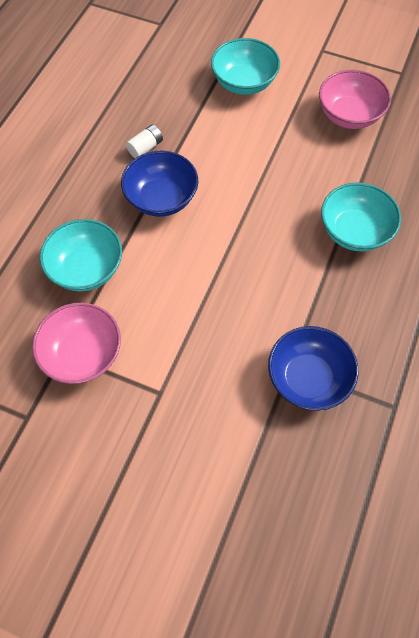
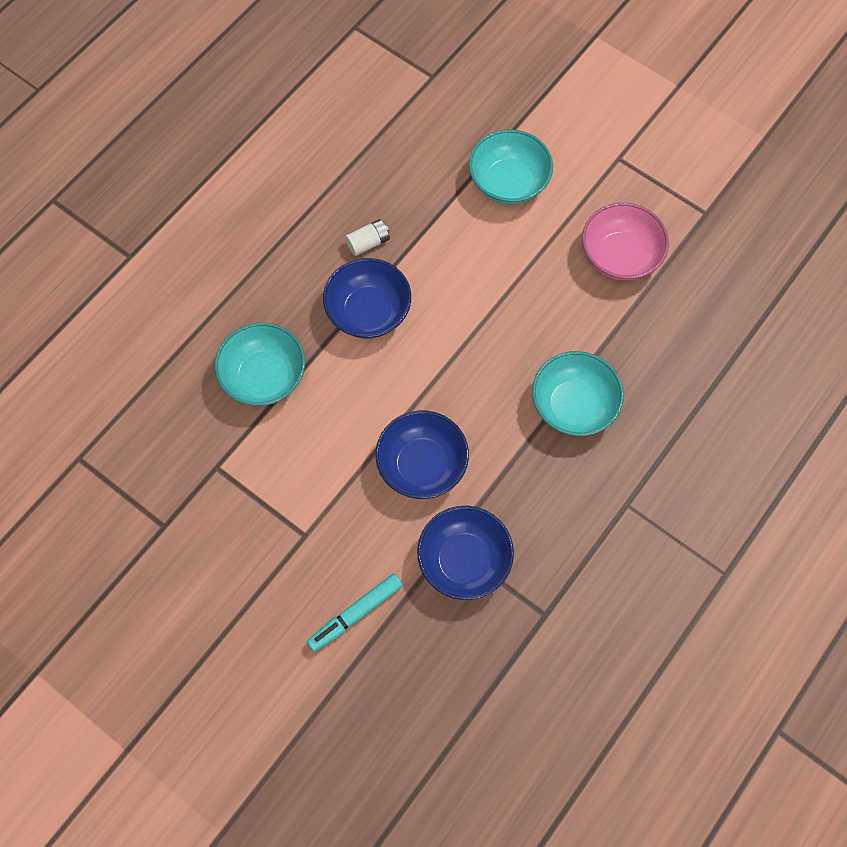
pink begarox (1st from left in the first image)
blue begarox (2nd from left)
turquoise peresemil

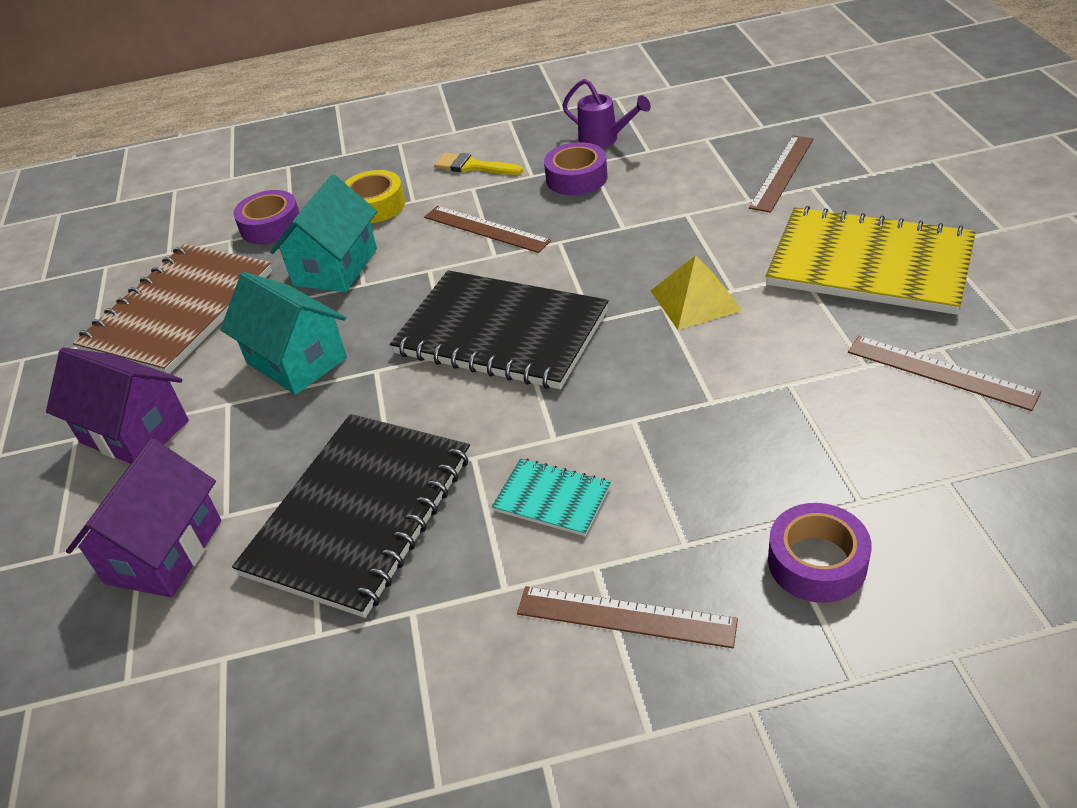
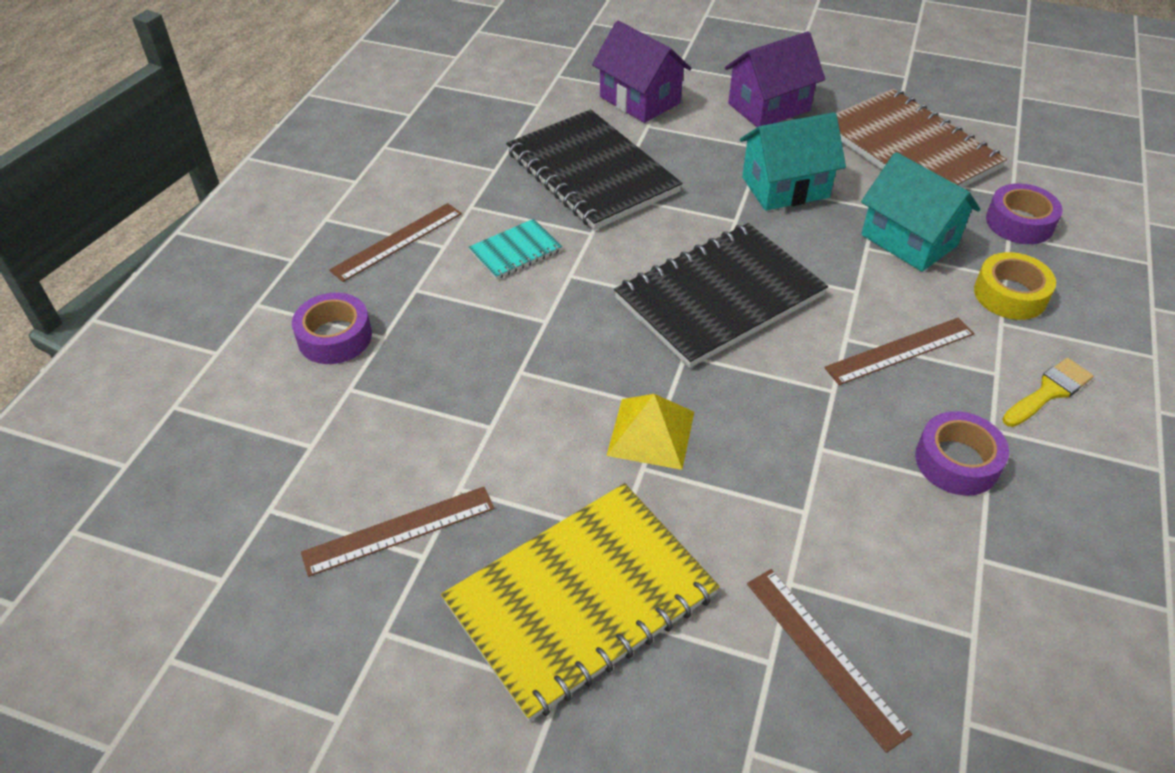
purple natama

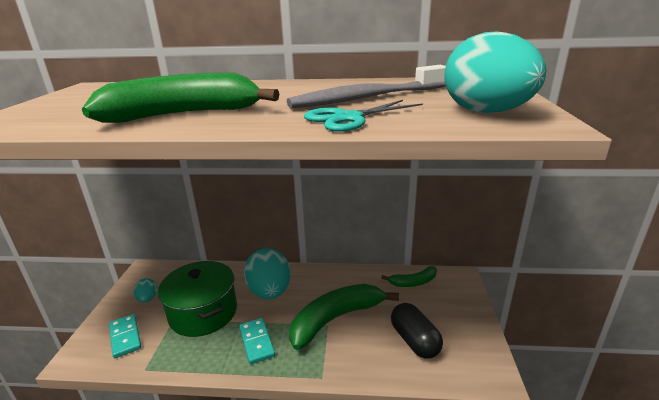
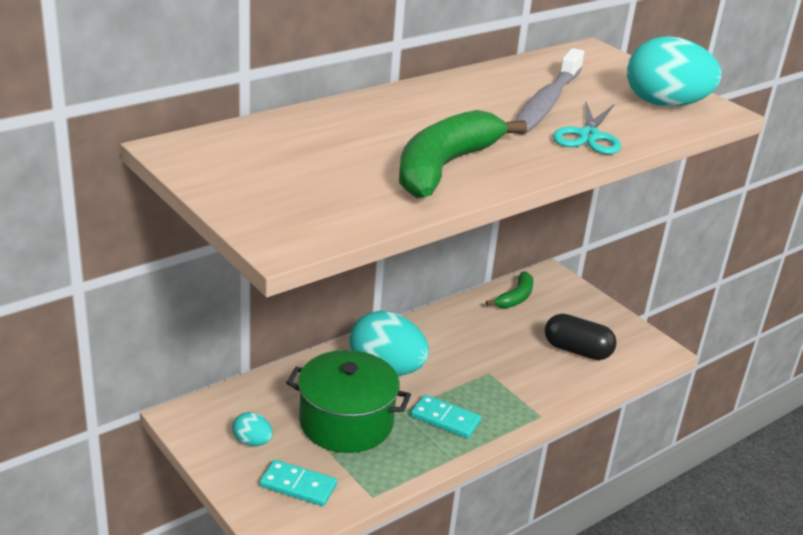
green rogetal (2nd from left in the first image)

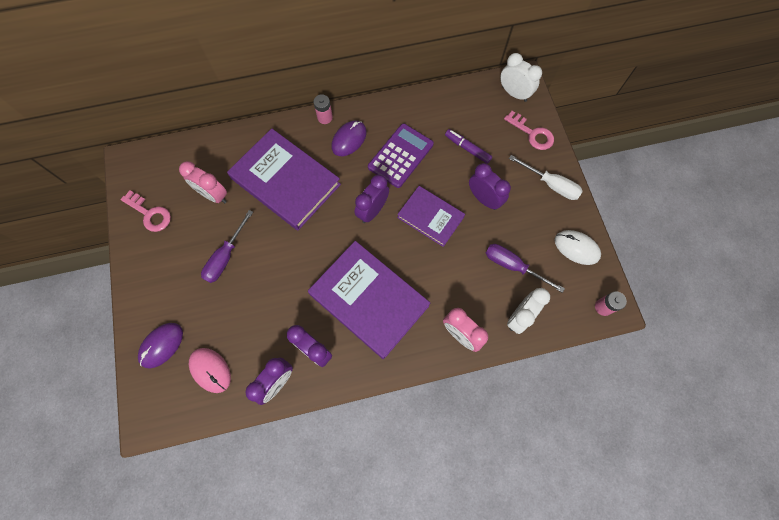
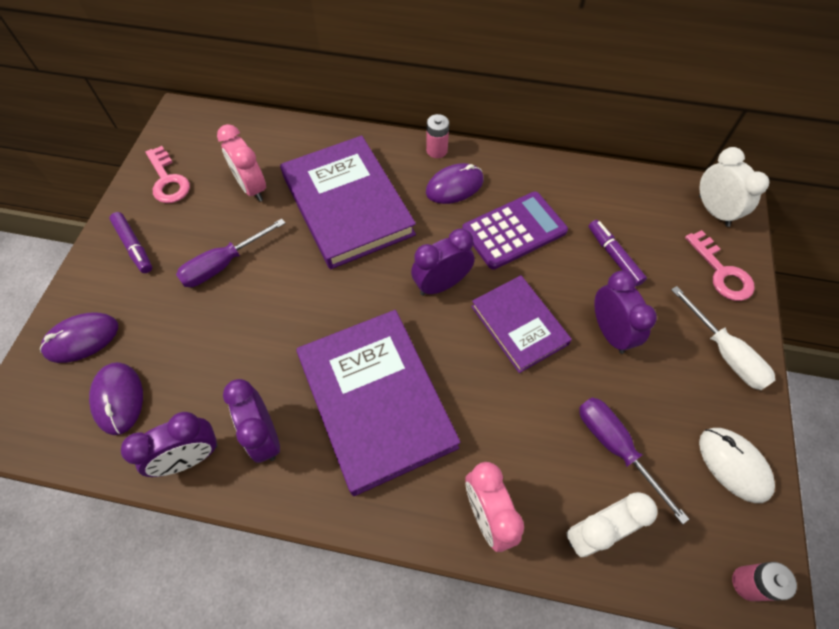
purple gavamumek (2nd from left)
purple peresemil (1st from left)

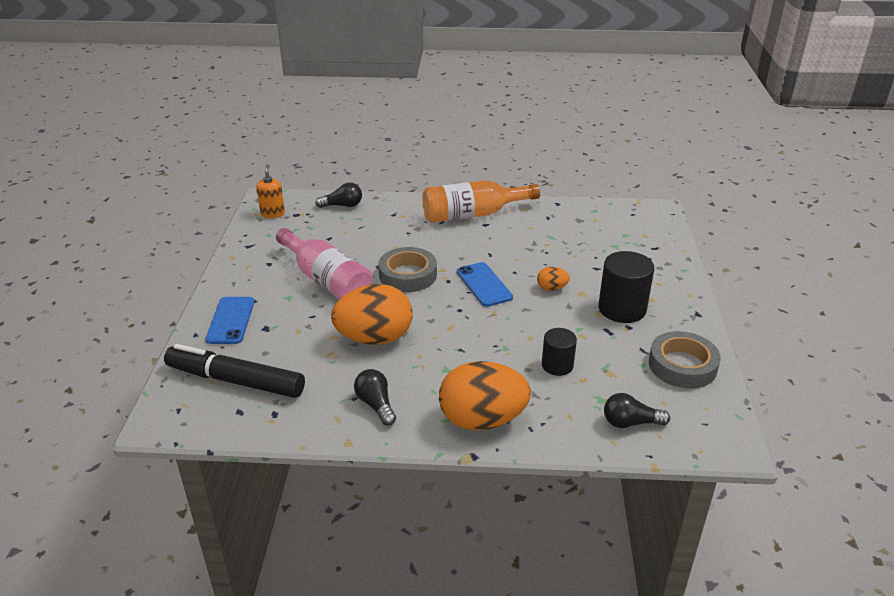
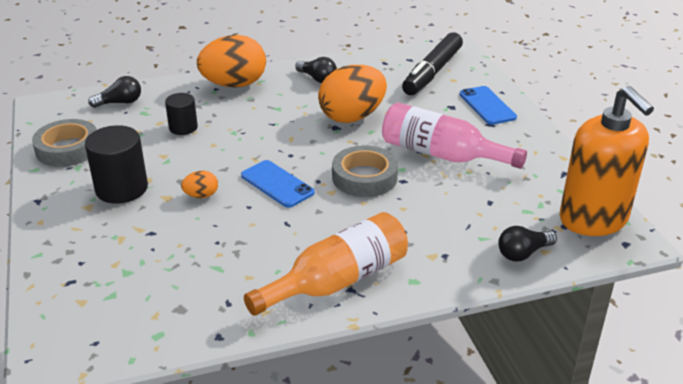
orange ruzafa
black peresemil

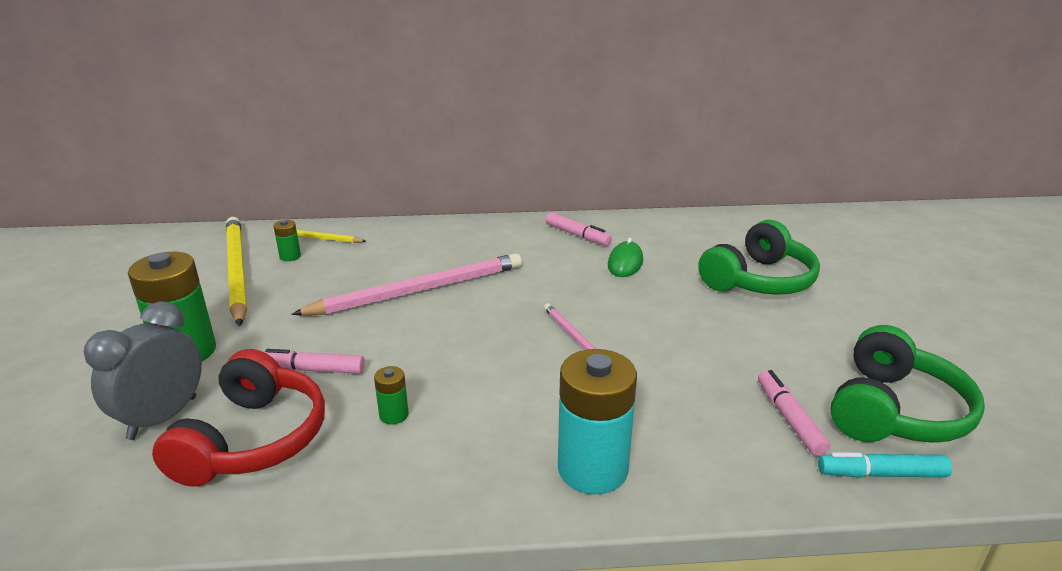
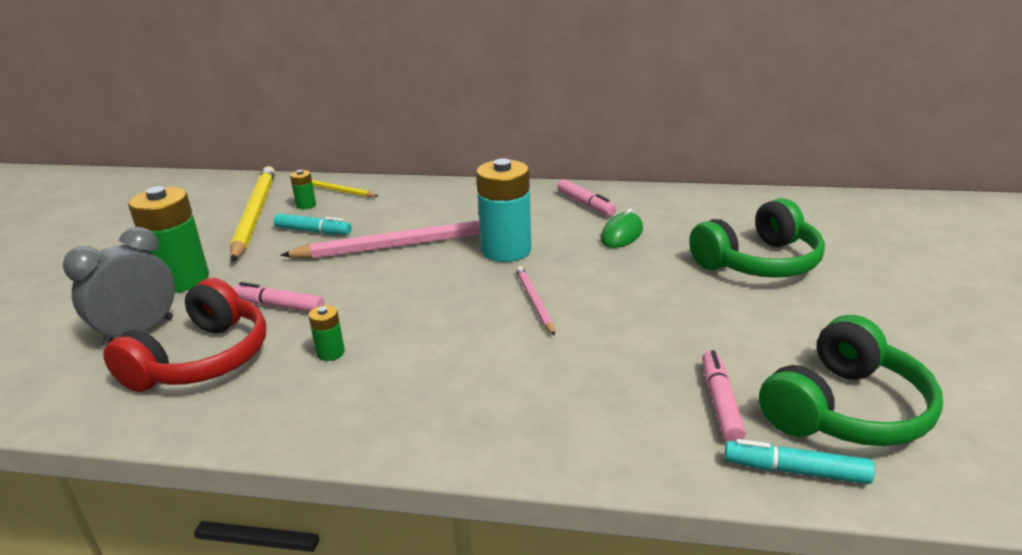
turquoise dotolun
turquoise peresemil (1st from left)

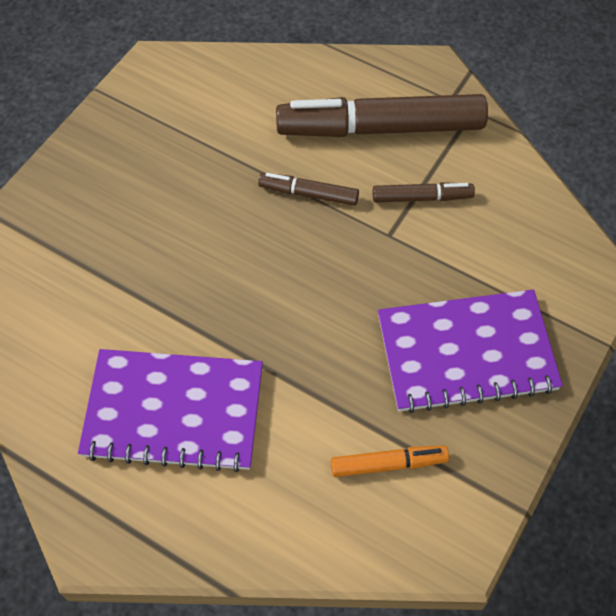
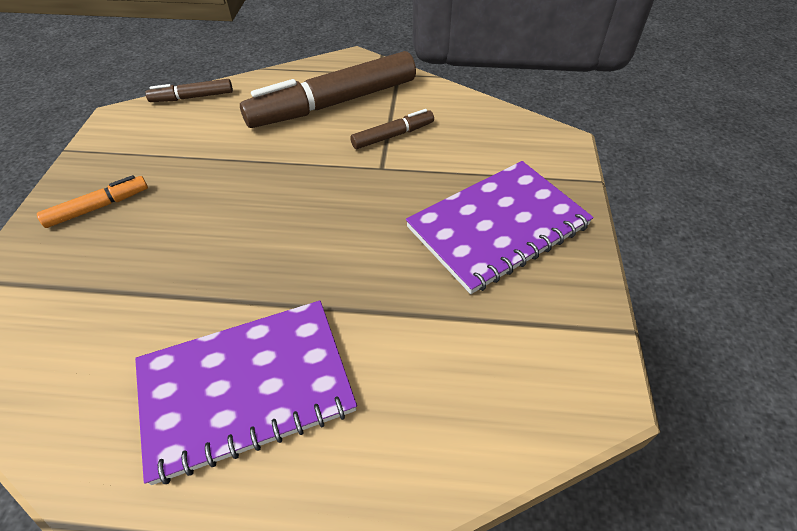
brown peresemil (1st from left)
orange peresemil

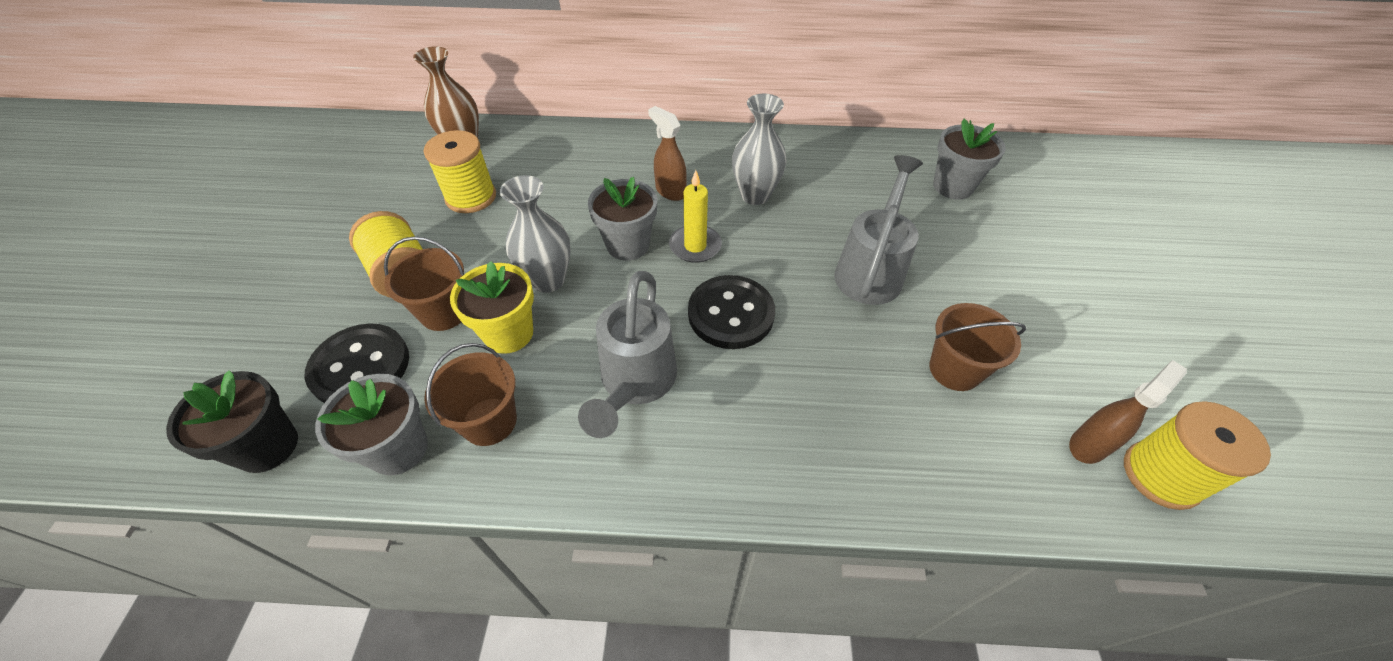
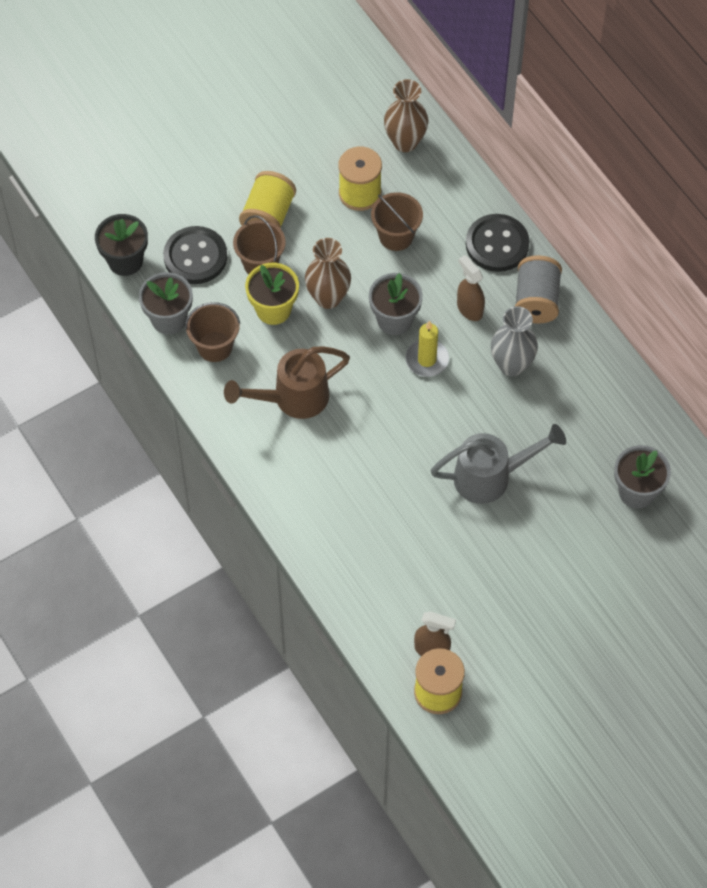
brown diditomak (2nd from left)
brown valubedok (1st from left)
brown natama
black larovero (2nd from left)
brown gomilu (3rd from left)
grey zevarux

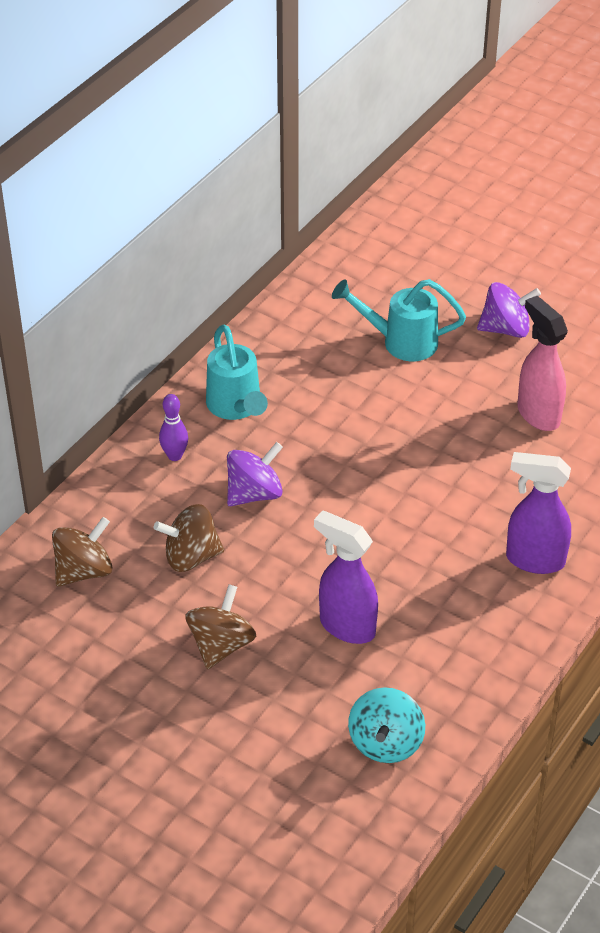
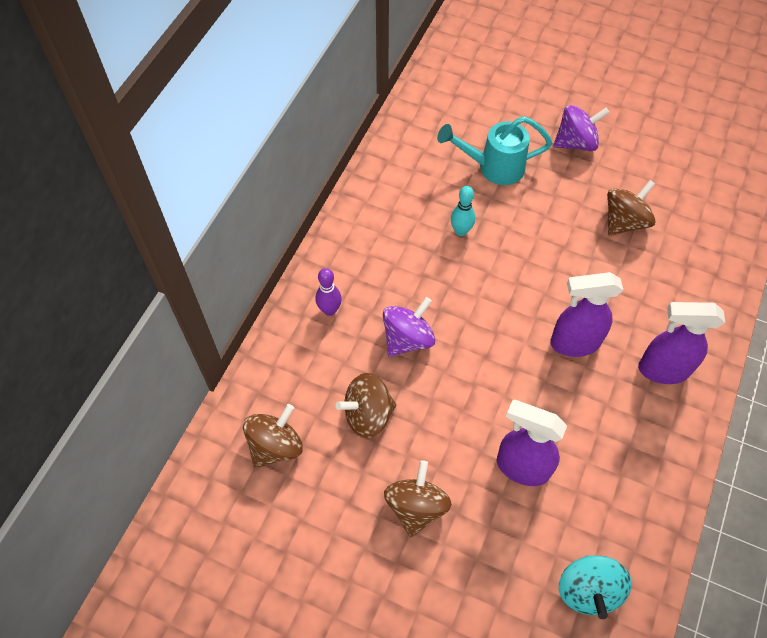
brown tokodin (4th from left)
turquoise natama (1st from left in the first image)
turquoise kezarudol
purple diditomak (2nd from left)

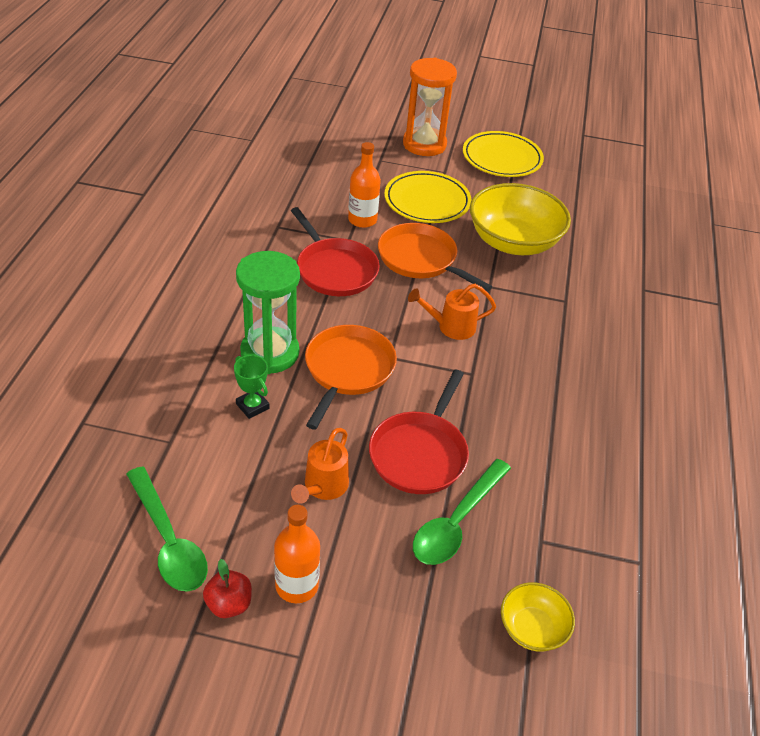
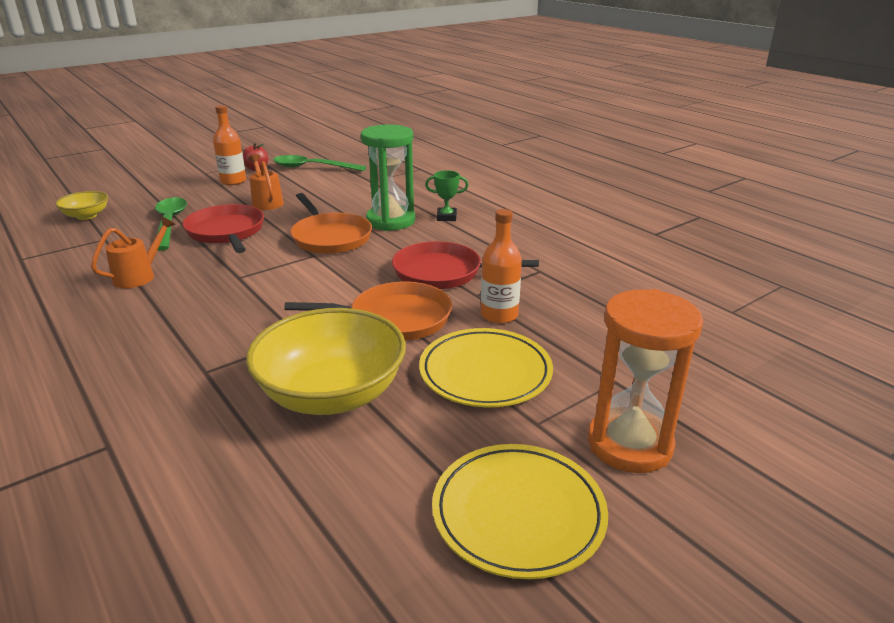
orange natama (1st from left)
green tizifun

